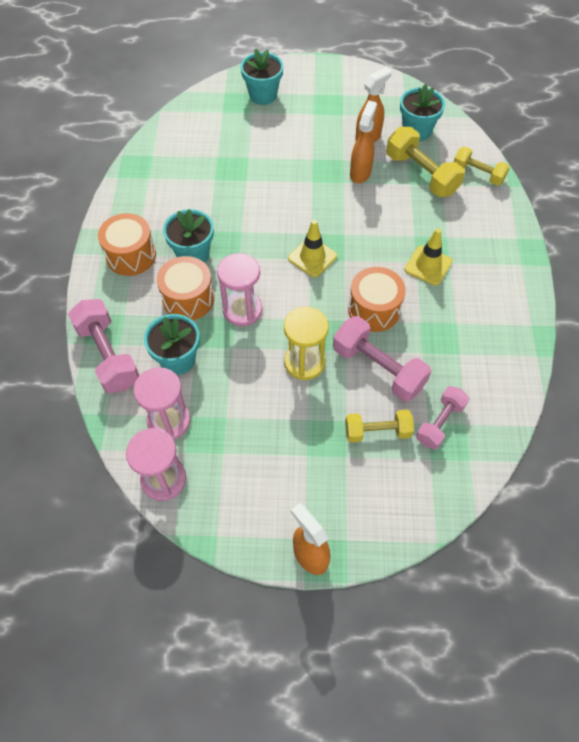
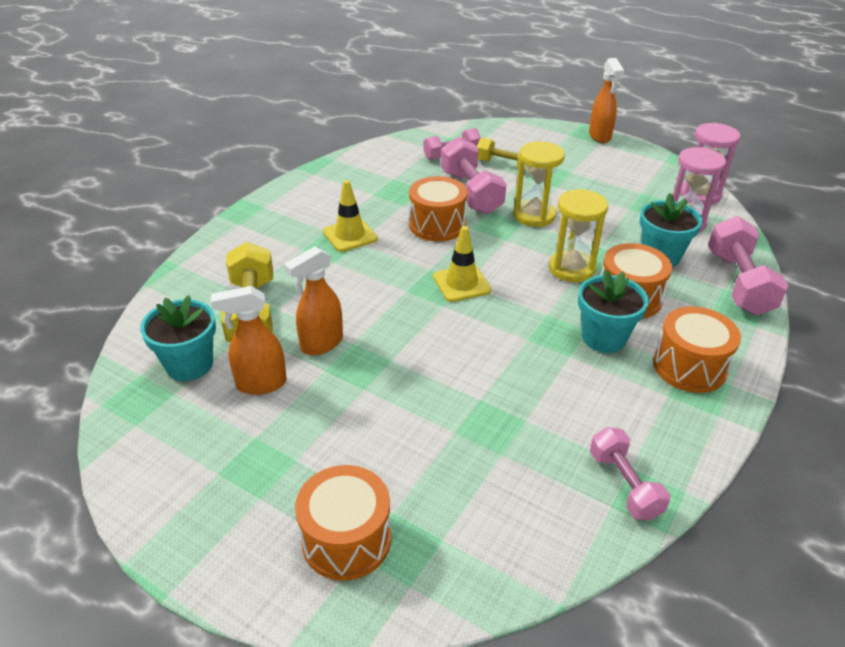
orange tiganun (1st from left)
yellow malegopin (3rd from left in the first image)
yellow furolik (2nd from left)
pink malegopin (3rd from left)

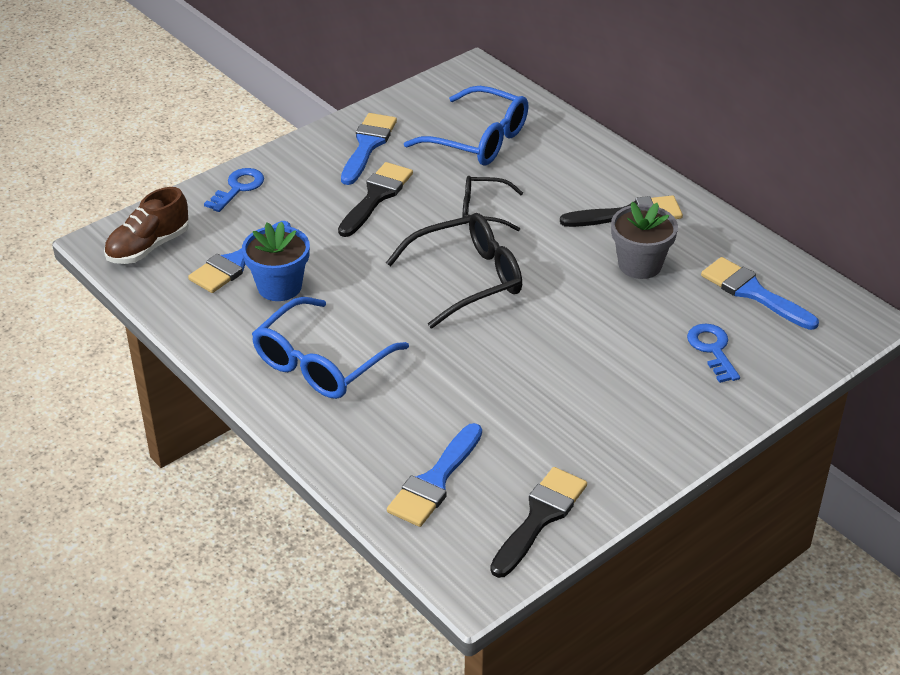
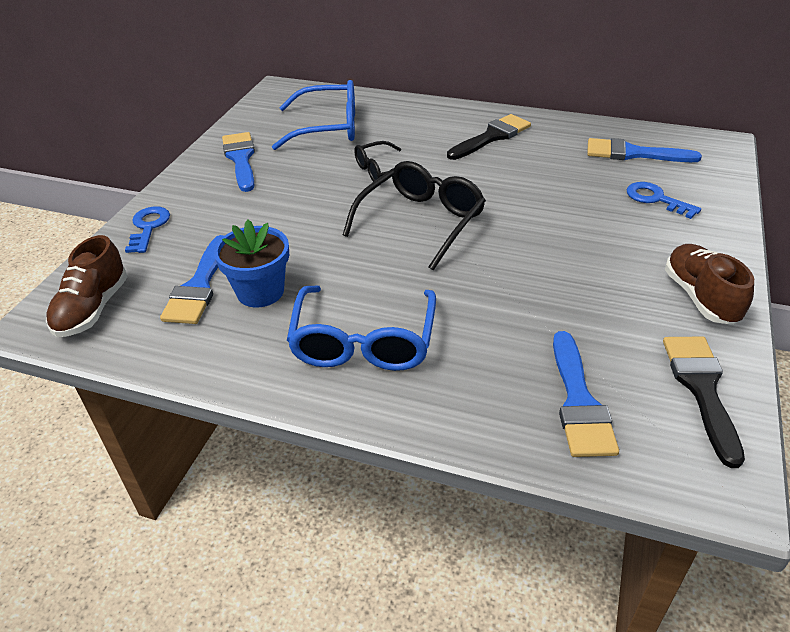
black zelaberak (1st from left in the first image)
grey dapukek
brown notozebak (2nd from left)

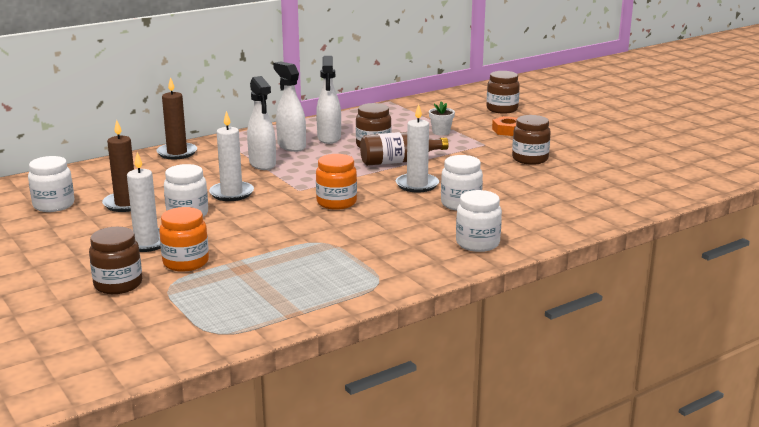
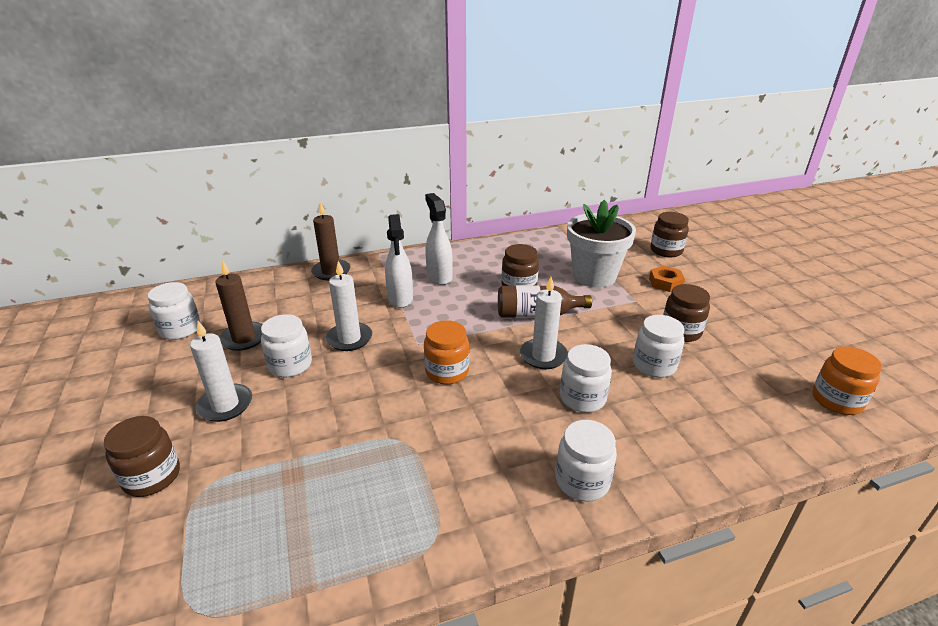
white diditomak (3rd from left in the first image)
white dapukek
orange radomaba (2nd from left)
white radomaba (5th from left)

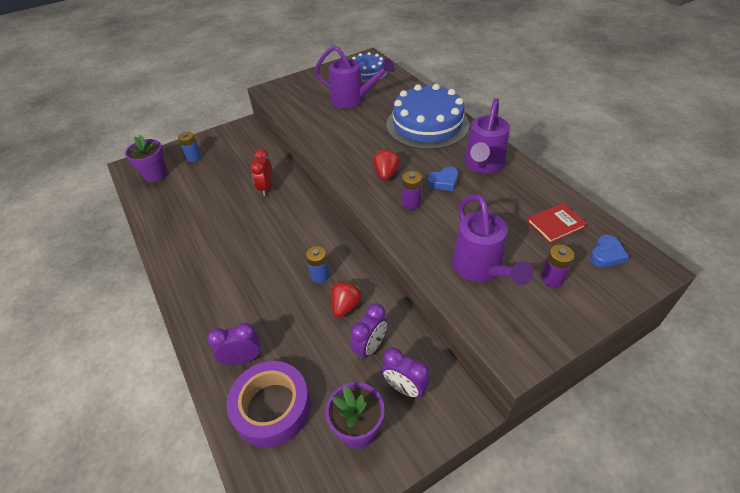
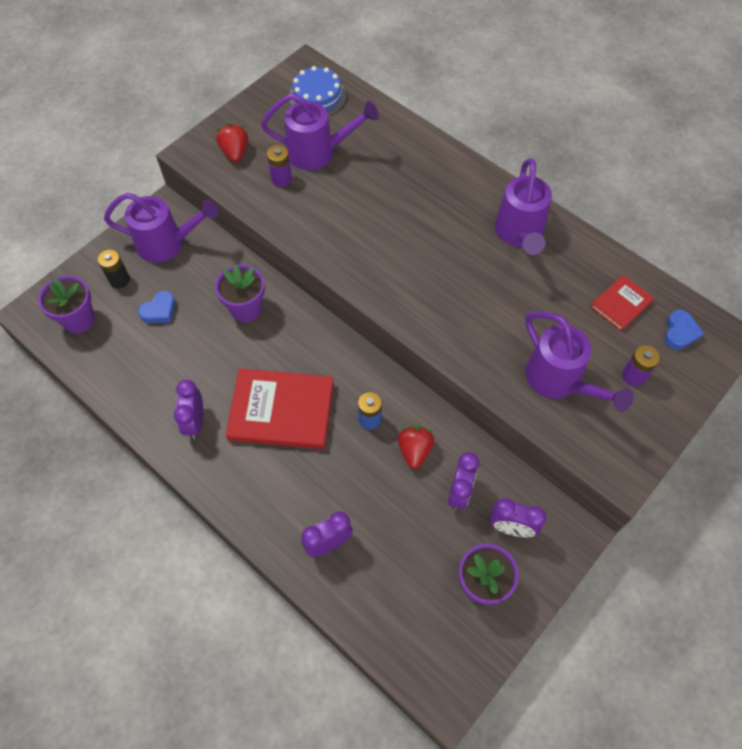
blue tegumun (2nd from left in the first image)
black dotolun
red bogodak (1st from left)
purple dapukek (2nd from left)
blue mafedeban (1st from left)
purple dotolun (1st from left)
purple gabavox
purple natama (1st from left)
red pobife (1st from left)
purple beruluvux (1st from left)

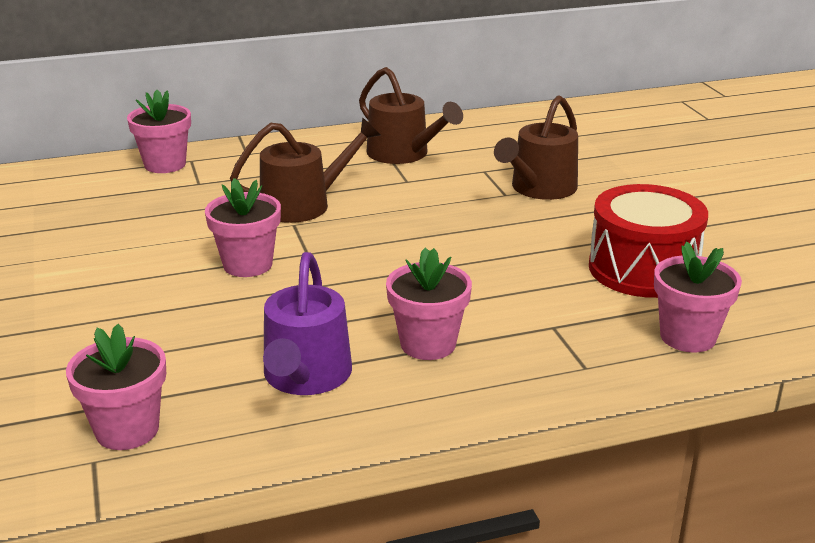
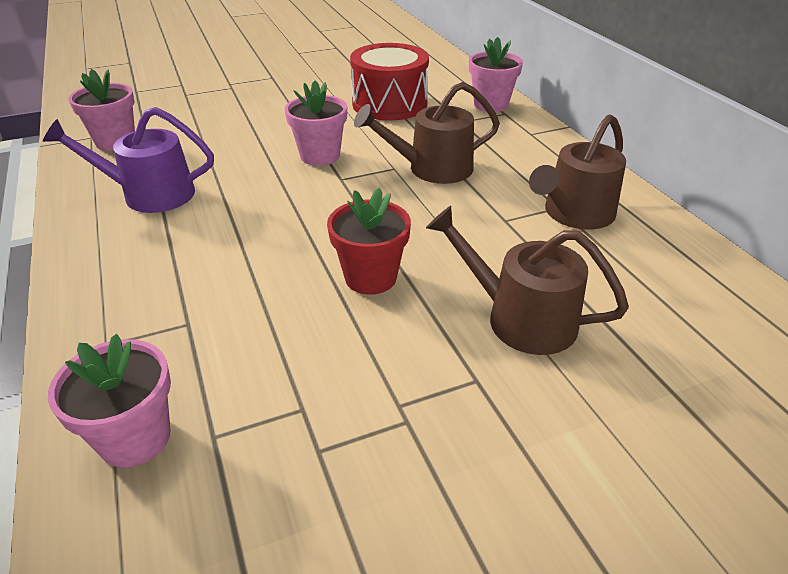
brown natama (1st from left)
red tiganun
pink dapukek (4th from left in the first image)
red dapukek

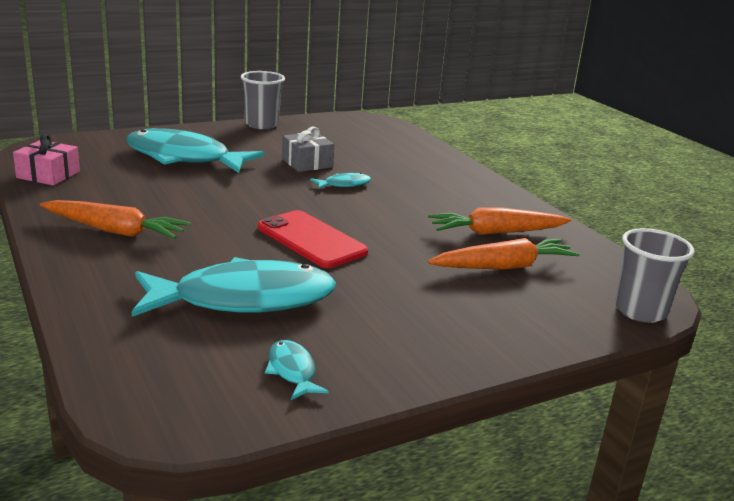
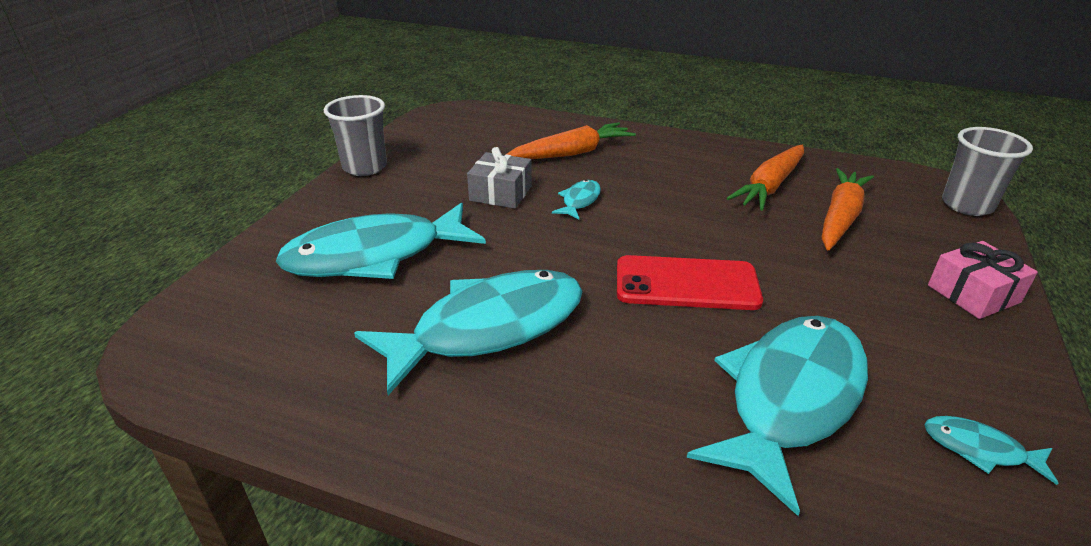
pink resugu
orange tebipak (1st from left)
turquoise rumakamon (2nd from left)

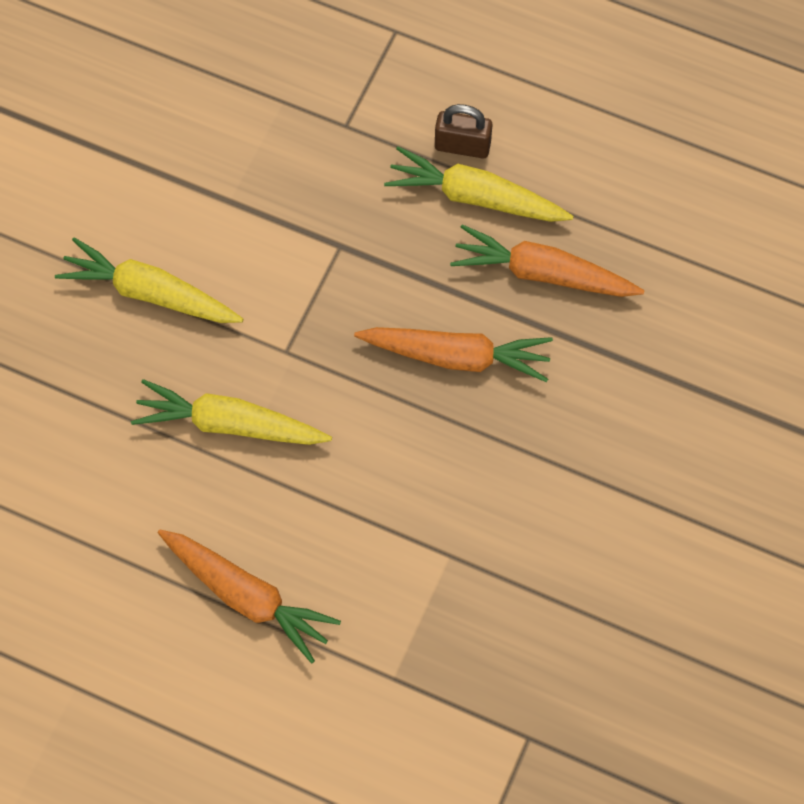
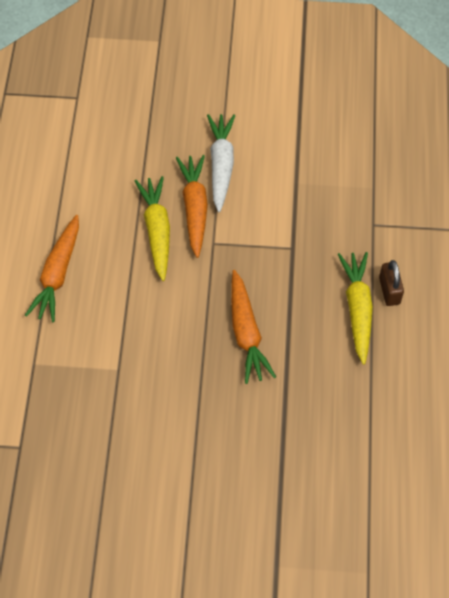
orange tebipak (2nd from left)
white tebipak

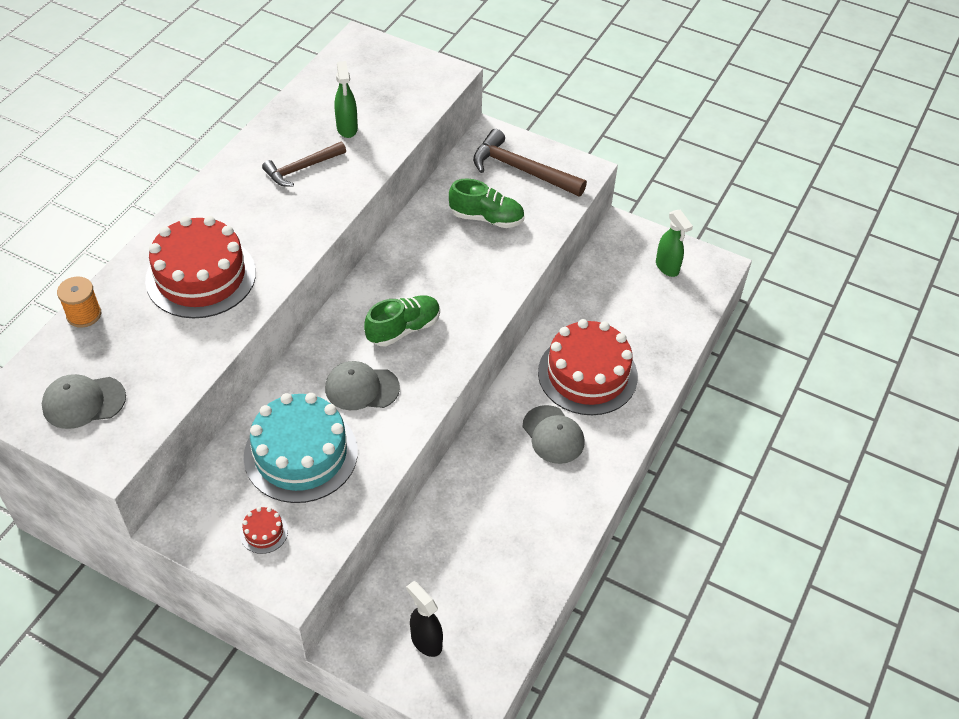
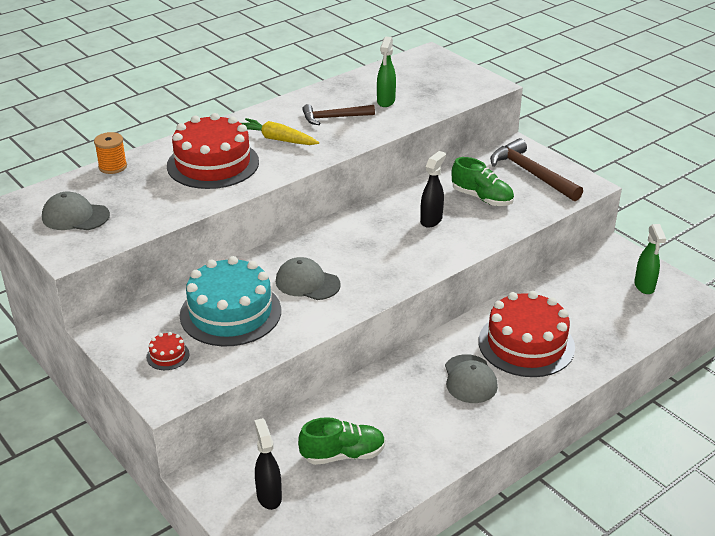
green notozebak (1st from left)
yellow tebipak
black diditomak (2nd from left)

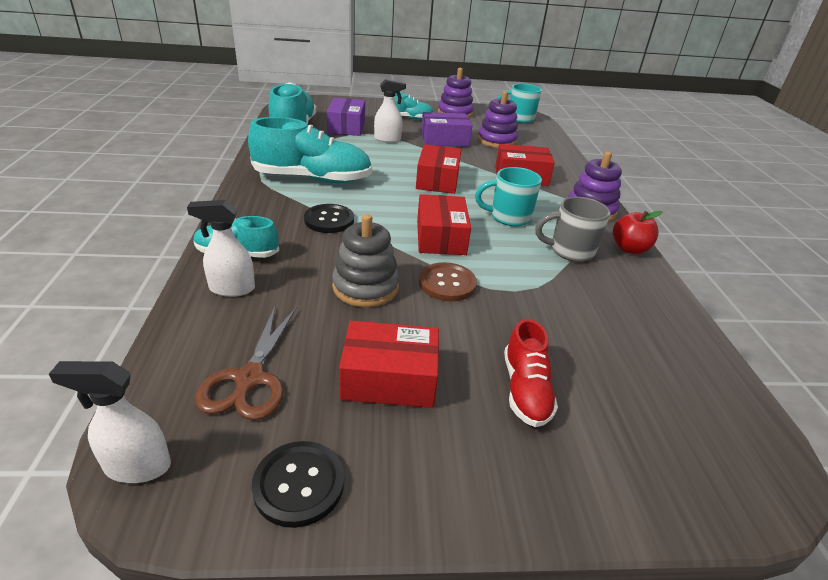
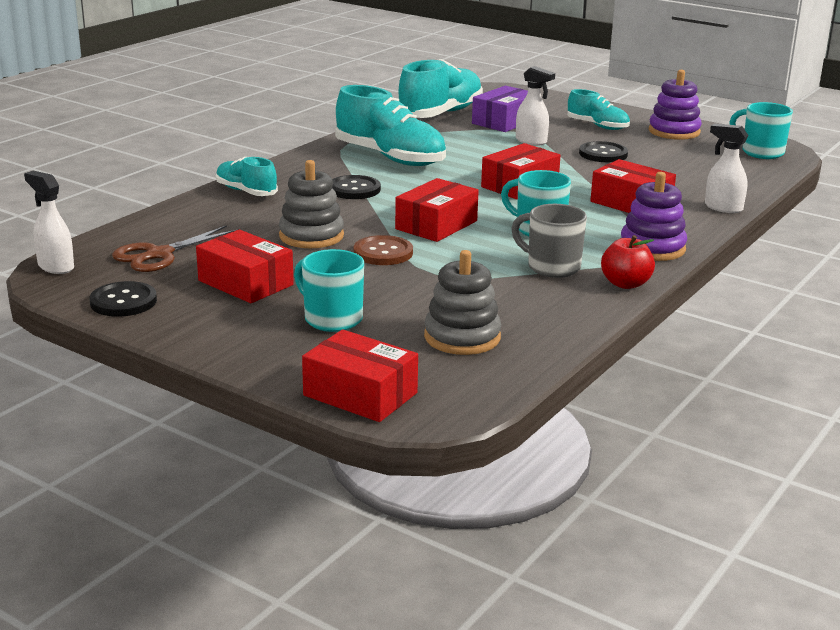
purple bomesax (2nd from left in the first image)
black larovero (3rd from left)
white diditomak (3rd from left)
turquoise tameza (1st from left)
grey bomesax (2nd from left)
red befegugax (2nd from left)

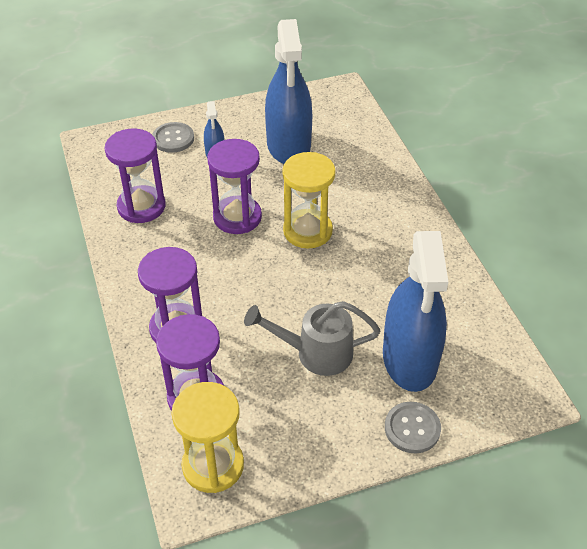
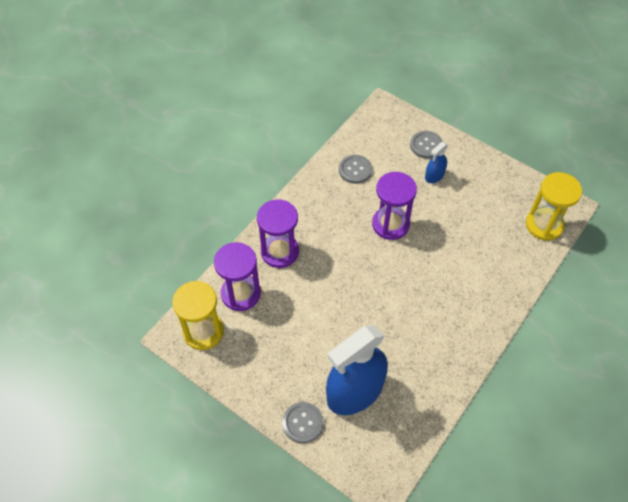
blue diditomak (2nd from left in the first image)
grey larovero (2nd from left)
yellow furolik (2nd from left)
grey natama

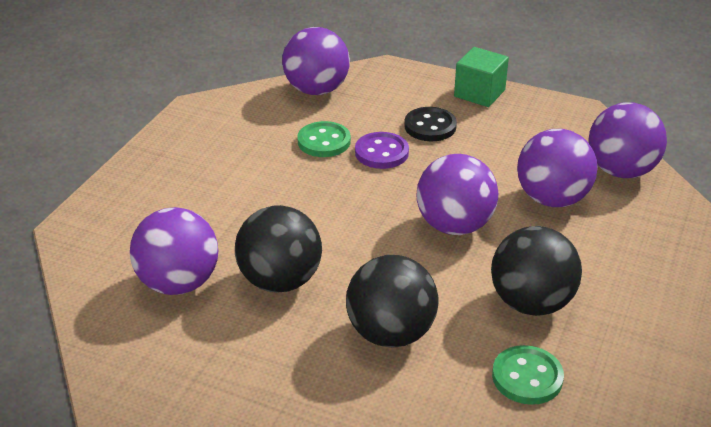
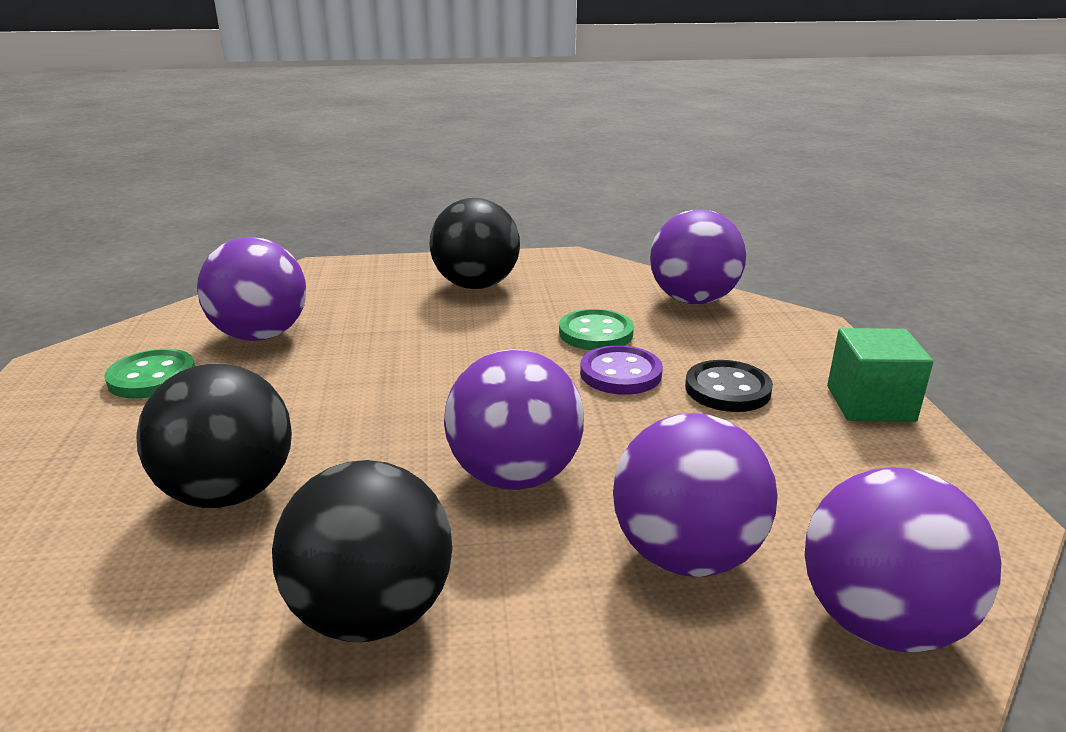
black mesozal (3rd from left)
green larovero (1st from left)

